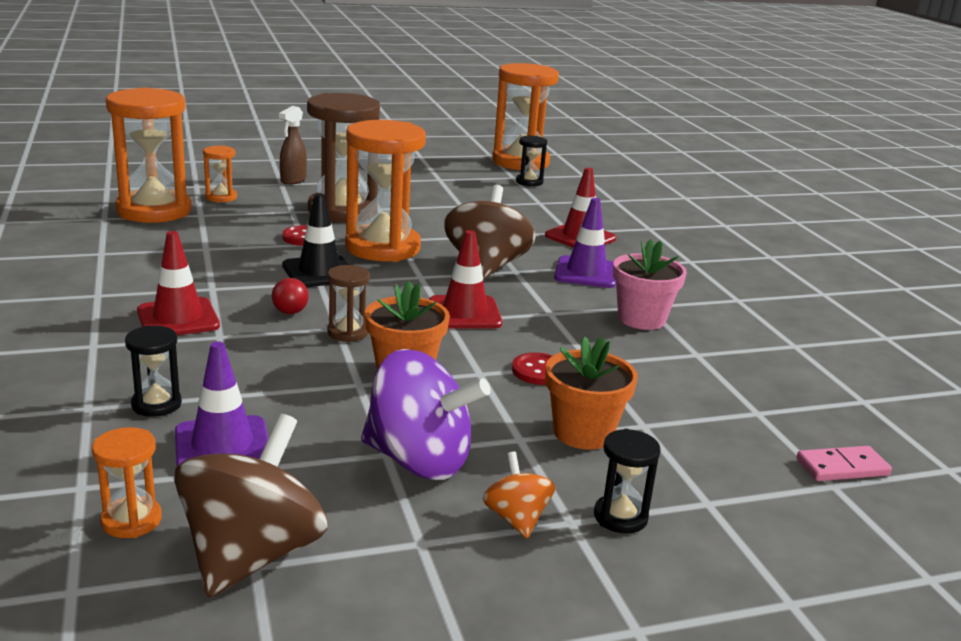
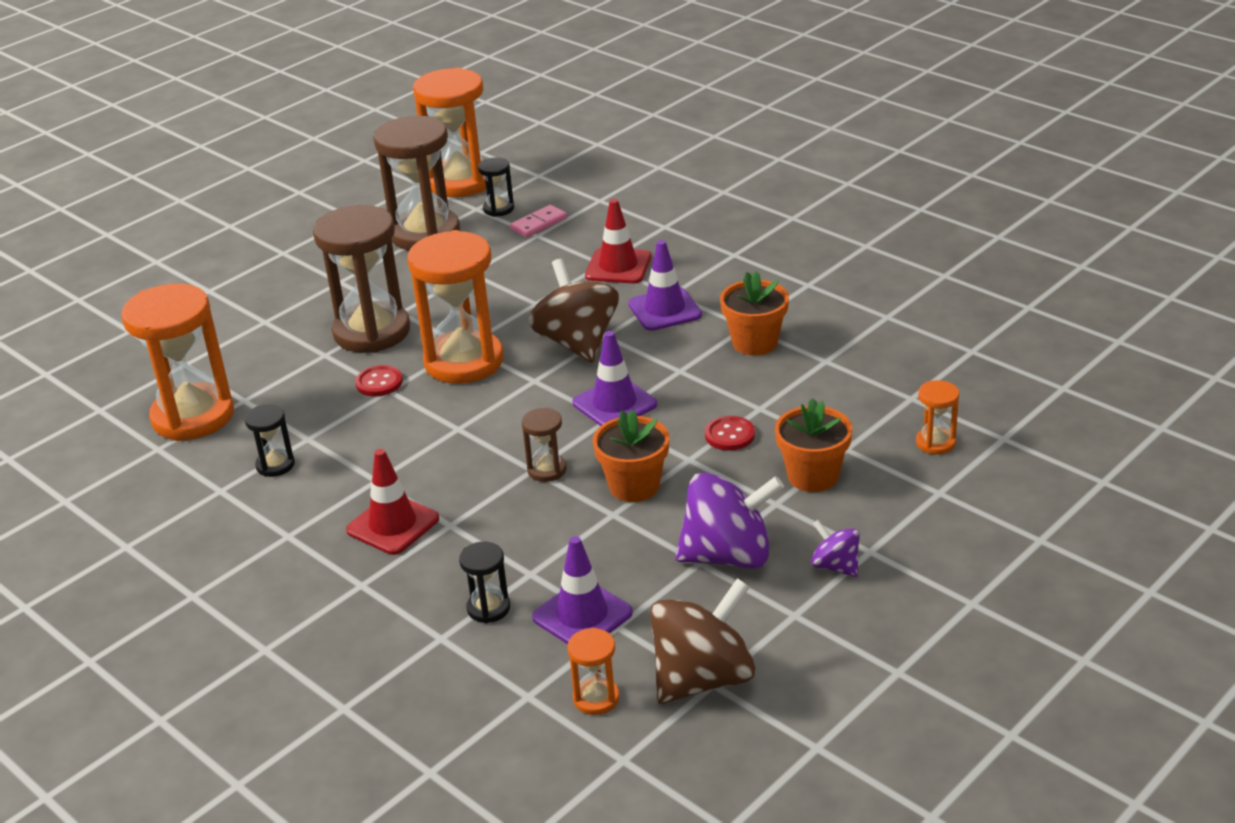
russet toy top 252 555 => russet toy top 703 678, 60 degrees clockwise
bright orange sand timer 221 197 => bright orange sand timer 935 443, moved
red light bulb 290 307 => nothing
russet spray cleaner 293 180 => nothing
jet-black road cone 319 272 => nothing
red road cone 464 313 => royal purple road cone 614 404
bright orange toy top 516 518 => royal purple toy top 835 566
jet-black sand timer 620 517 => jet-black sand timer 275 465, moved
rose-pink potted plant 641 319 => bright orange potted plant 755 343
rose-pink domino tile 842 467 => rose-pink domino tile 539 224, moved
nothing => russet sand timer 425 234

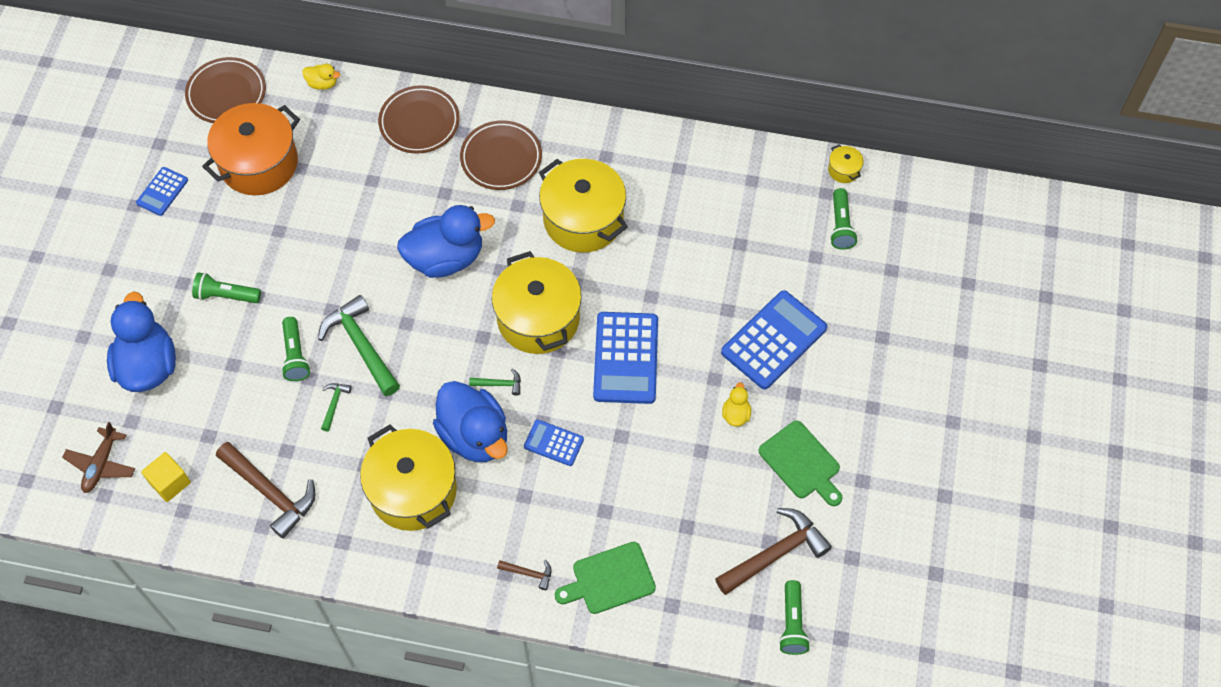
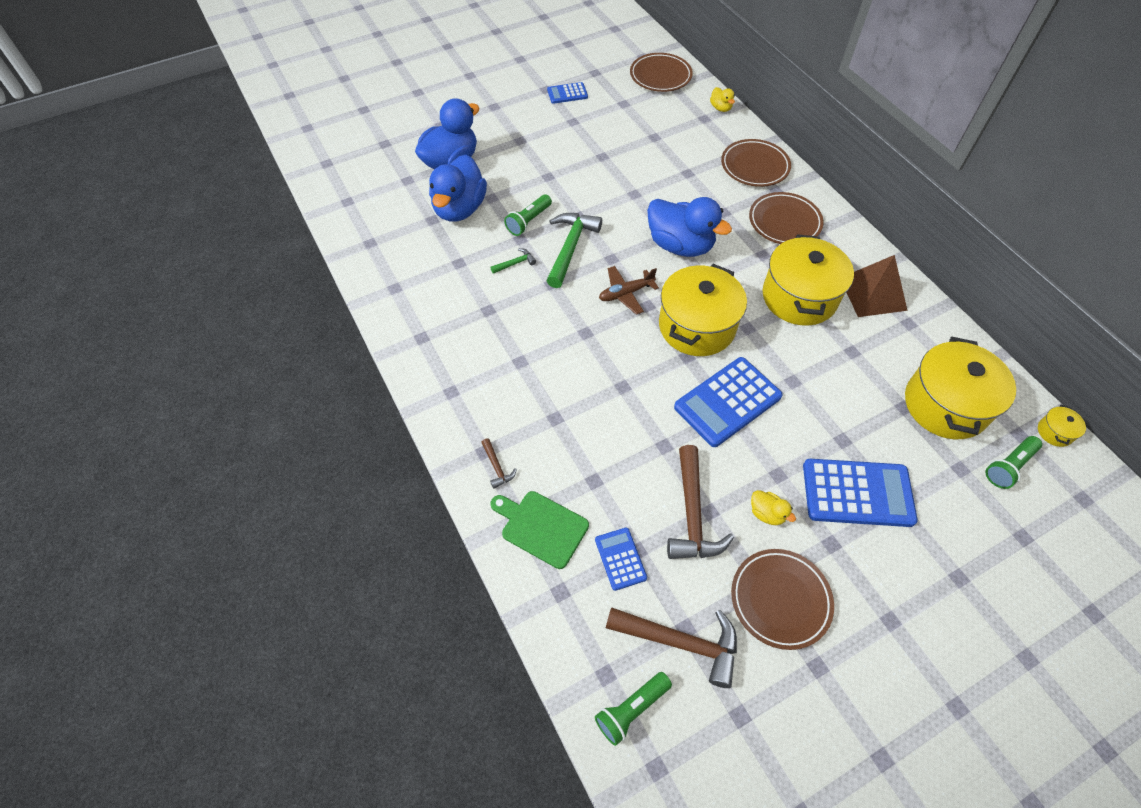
russet plane 101 464 => russet plane 625 293, moved
bright yellow block 170 482 => nothing
leaf-green torch 226 295 => nothing
bright orange cooking pot 259 163 => nothing
russet claw hammer 270 492 => russet claw hammer 692 514, moved
bright yellow cooking pot 413 491 => bright yellow cooking pot 945 405, moved
blue duck 474 436 => blue duck 459 209, moved
leaf-green claw hammer 499 384 => nothing
blue calculator 553 443 => blue calculator 620 559, moved
bright yellow duck 736 414 => bright yellow duck 766 513, 75 degrees clockwise
leaf-green bread board 801 463 => russet plate 780 600
nothing => russet pyramid shape 872 294

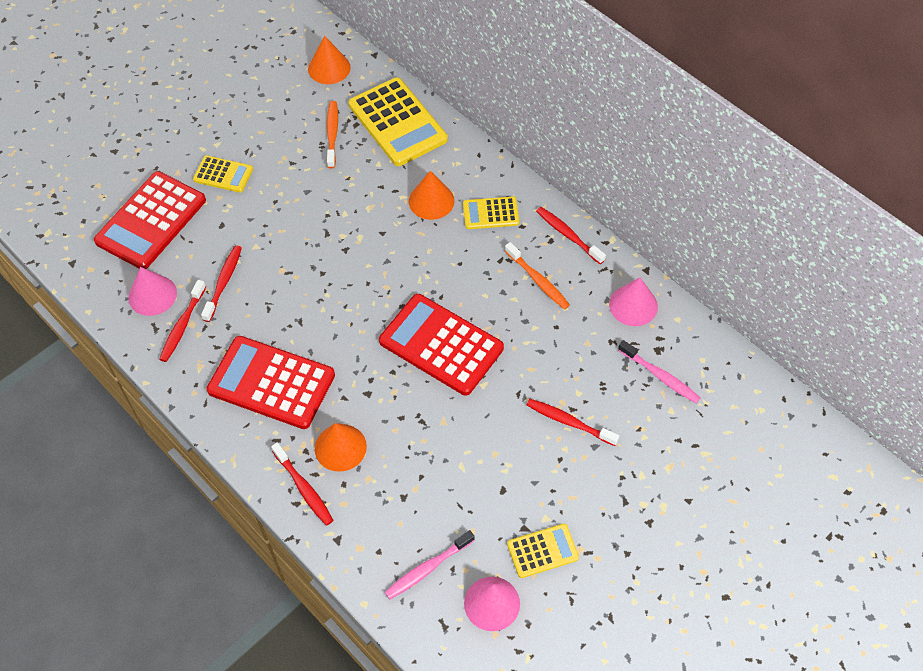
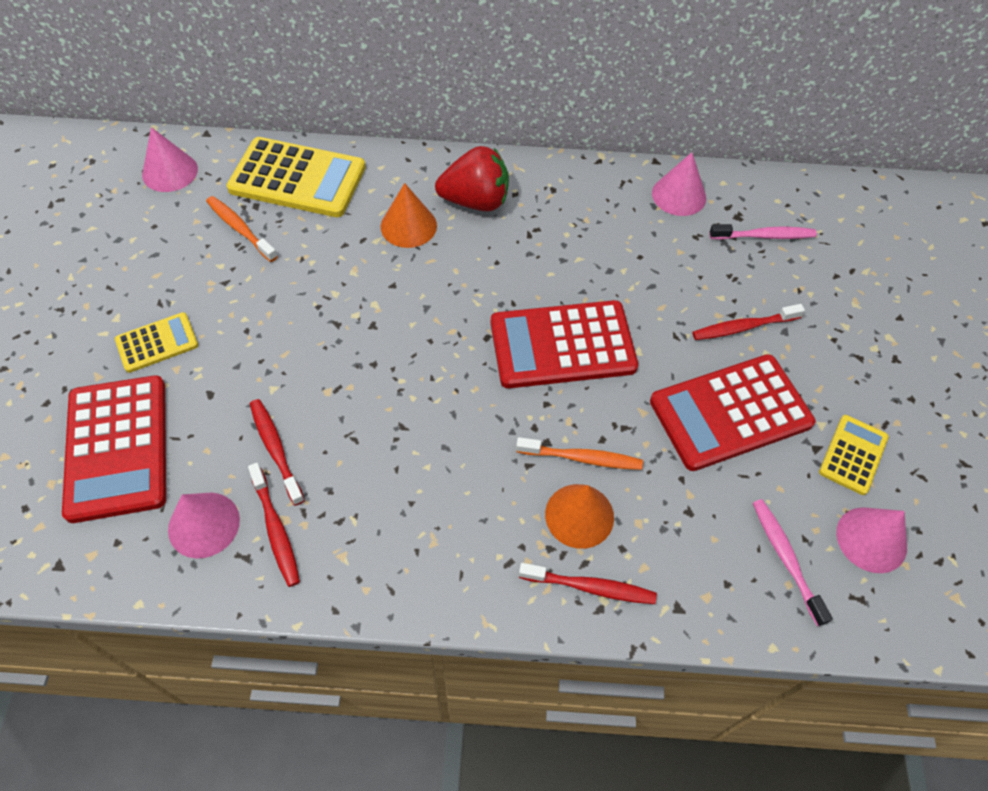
red calculator 271 383 => red calculator 730 412, moved
bright orange solid cone 329 68 => rose-pink solid cone 170 172
rose-pink dental brush 428 568 => rose-pink dental brush 786 558, 150 degrees clockwise
bright yellow calculator 490 213 => red strawberry 475 201
bright orange dental brush 538 280 => bright orange dental brush 582 458, moved
red dental brush 568 235 => nothing

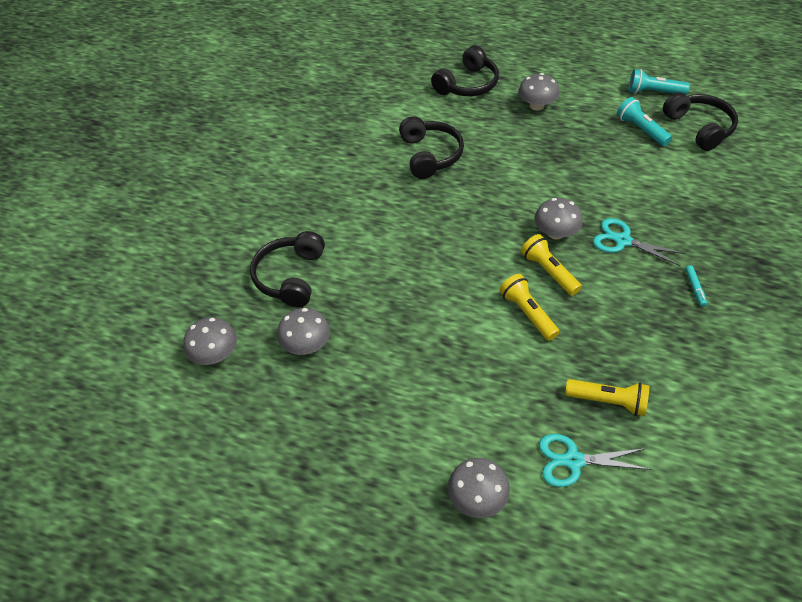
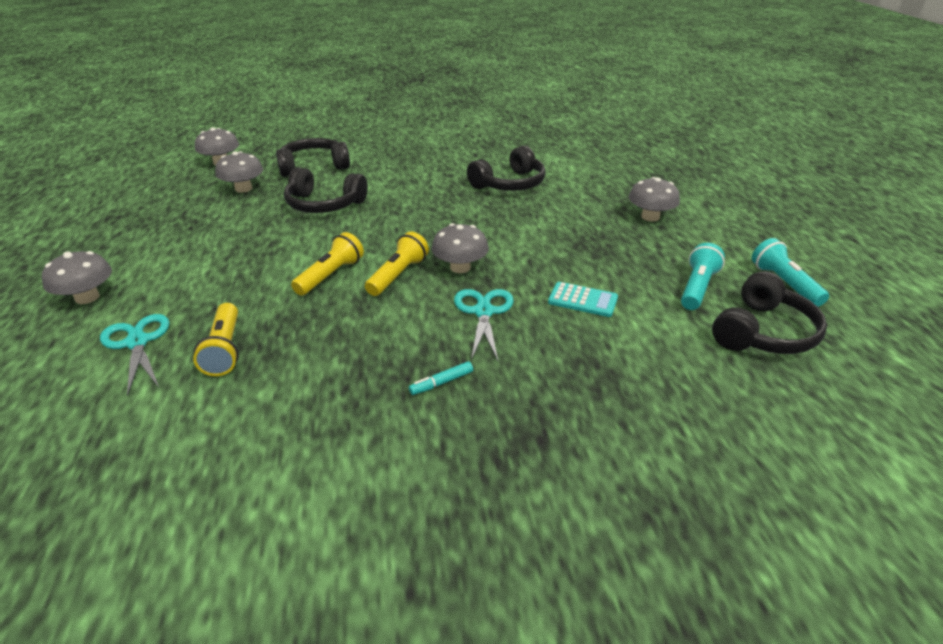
jet-black headset 467 84 => jet-black headset 324 204, moved
nothing => turquoise calculator 582 300

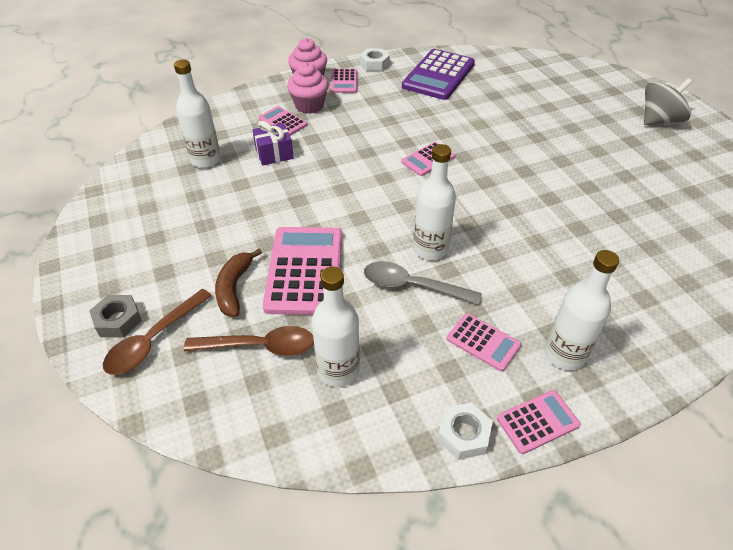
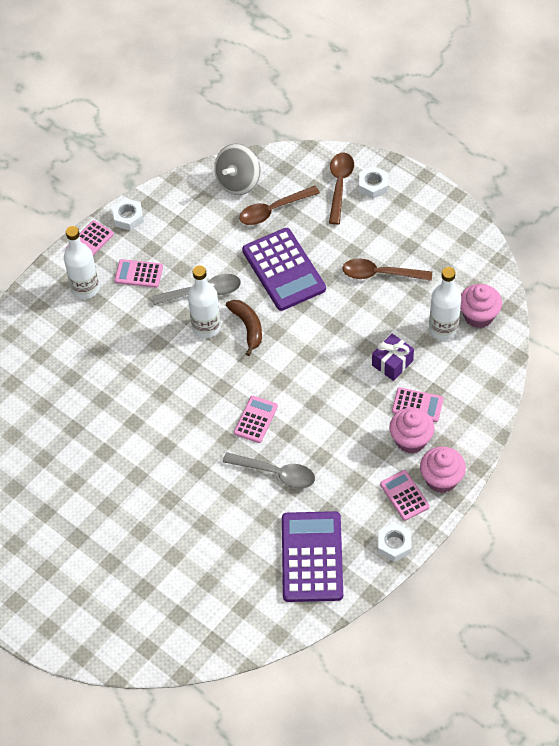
grey nut 118 320 => white nut 373 185
russet banana fruit 234 288 => russet banana fruit 248 327, moved
rose-pink calculator 304 270 => royal purple calculator 284 270
white drink bottle 338 370 => nothing
grey toy top 659 120 => grey toy top 238 182, moved
nothing => grey teaspoon 275 473
nothing => russet teaspoon 380 274
nothing => rose-pink fairy cake 478 316

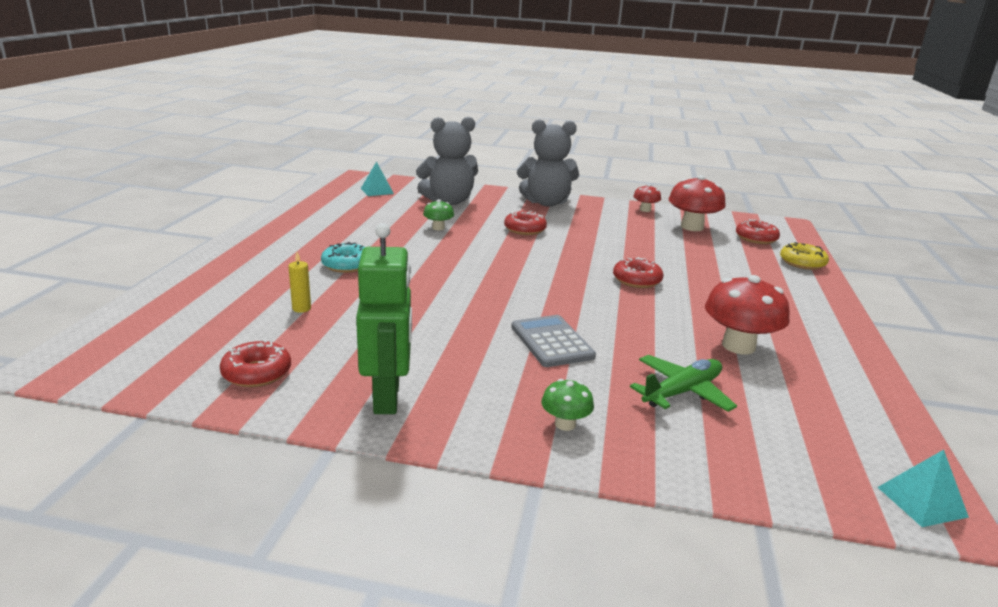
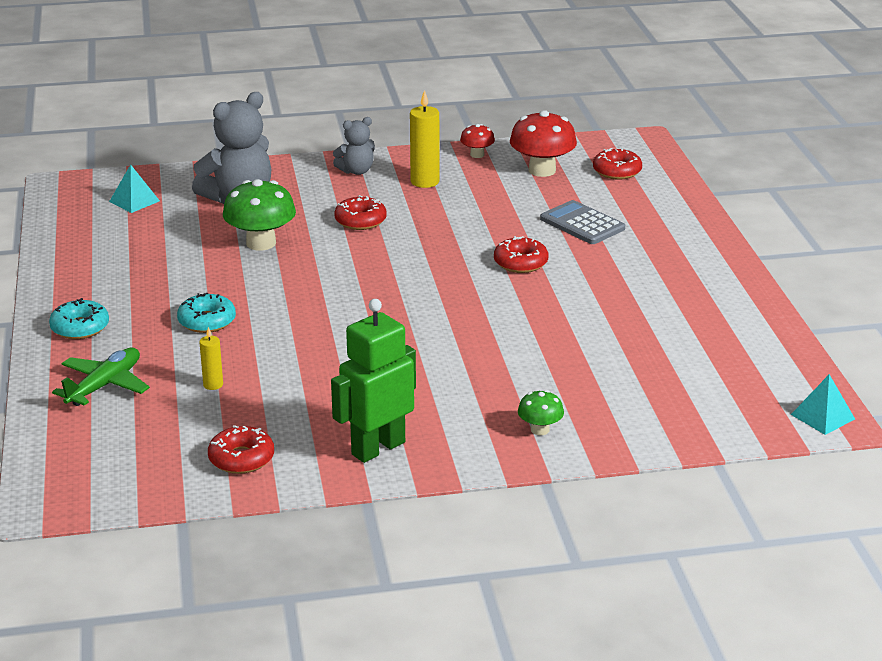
leaf-green robot figure 387 397 => leaf-green robot figure 378 448, 105 degrees counterclockwise
leaf-green mushroom 438 228 => leaf-green mushroom 261 243, x1.89
grey calculator 552 342 => grey calculator 582 224, moved
grey teddy bear 546 203 => grey teddy bear 356 171, x0.55
leaf-green plane 682 392 => leaf-green plane 105 385, moved
red mushroom 738 346 => nothing
bright yellow doughnut 802 263 => nothing
nothing => turquoise doughnut 80 328
nothing => bright yellow candle 424 182

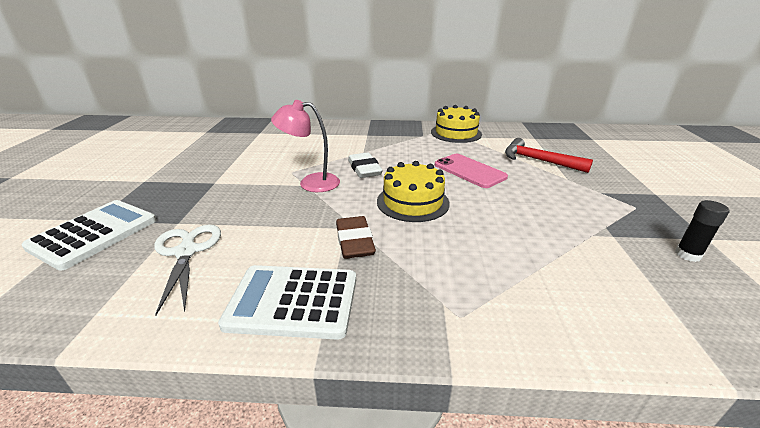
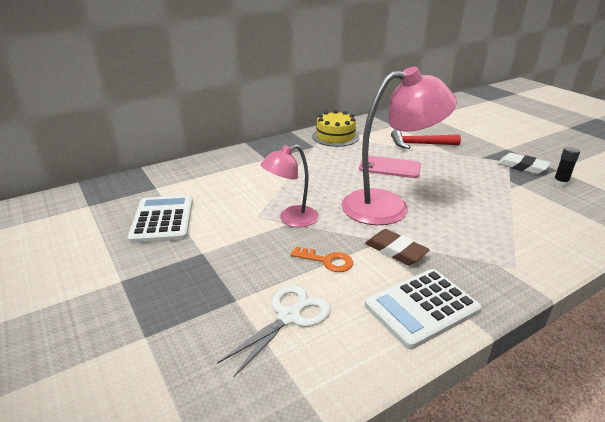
white calculator 94 234 => white calculator 163 220, moved
white shears 186 251 => white shears 289 316, 90 degrees clockwise
white eraser 364 169 => white eraser 522 167, moved
bright yellow cake 412 202 => rose-pink desk lamp 388 206
nothing => bright orange latchkey 327 261

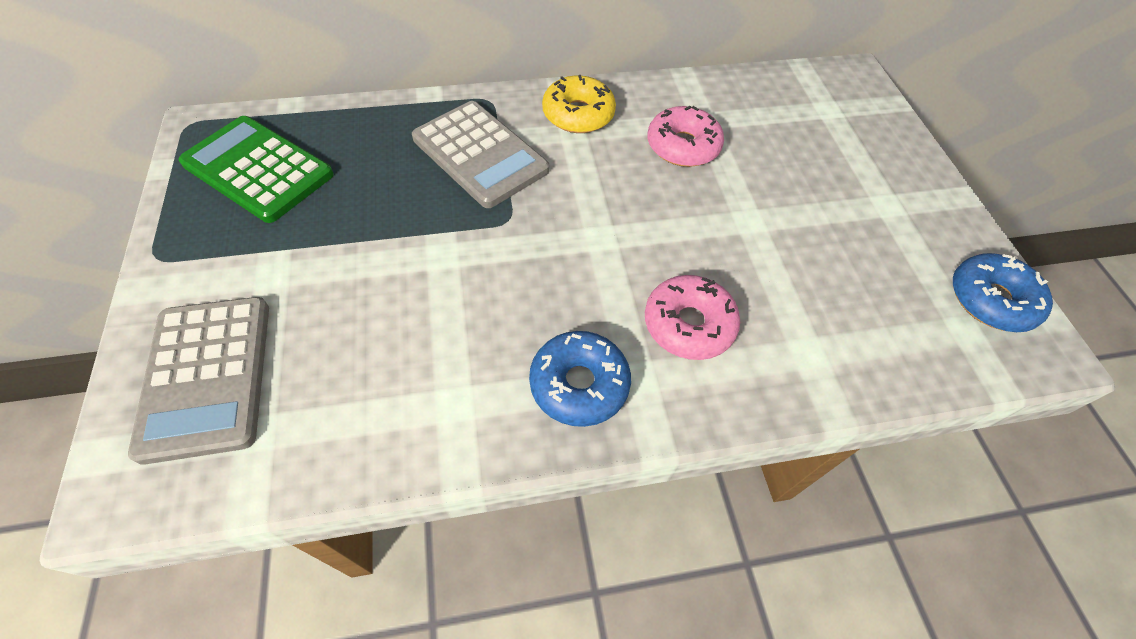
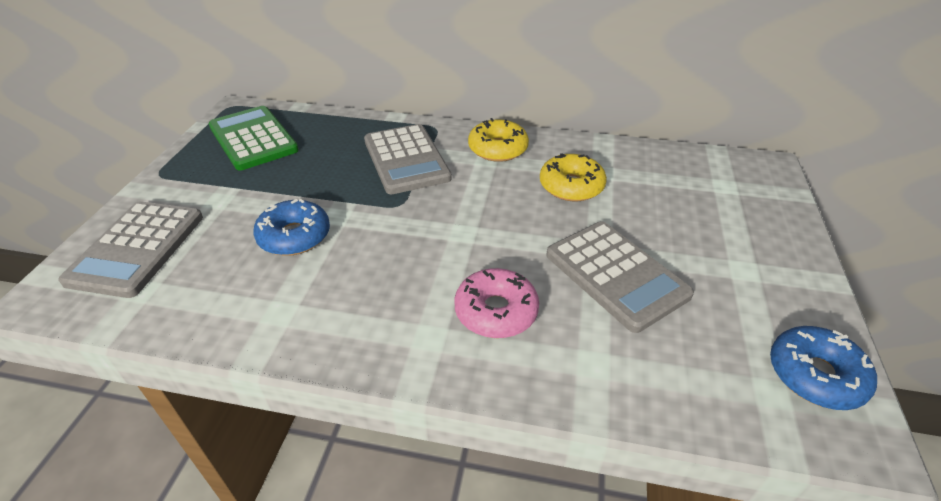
blue doughnut 579 384 => blue doughnut 294 236, moved
rose-pink doughnut 682 146 => bright yellow doughnut 571 186
nothing => grey calculator 616 275

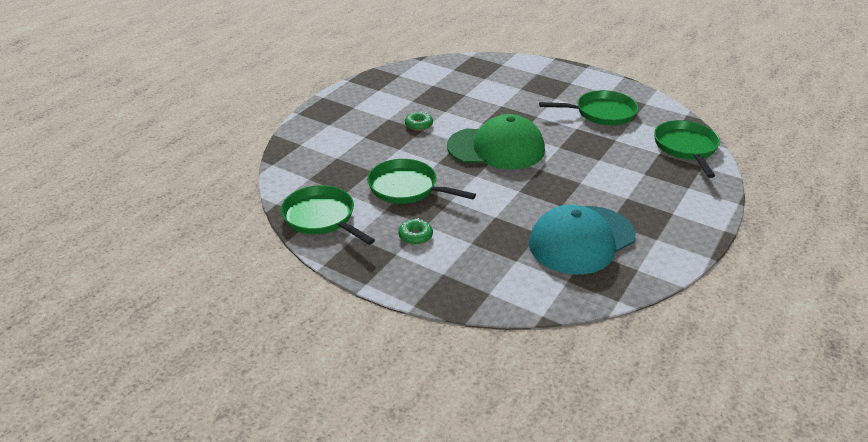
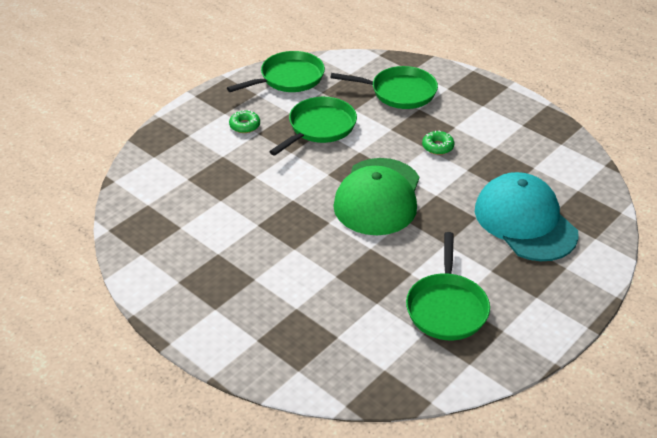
turquoise cap 581 240 => turquoise cap 525 221, moved
leaf-green pan 686 148 => leaf-green pan 399 92, moved

